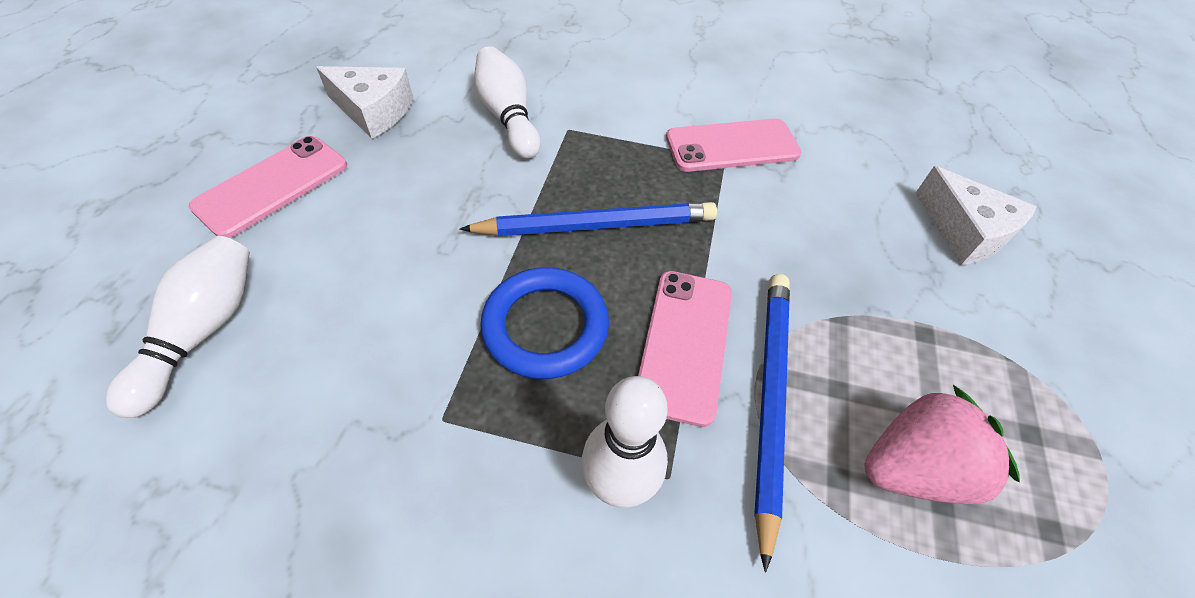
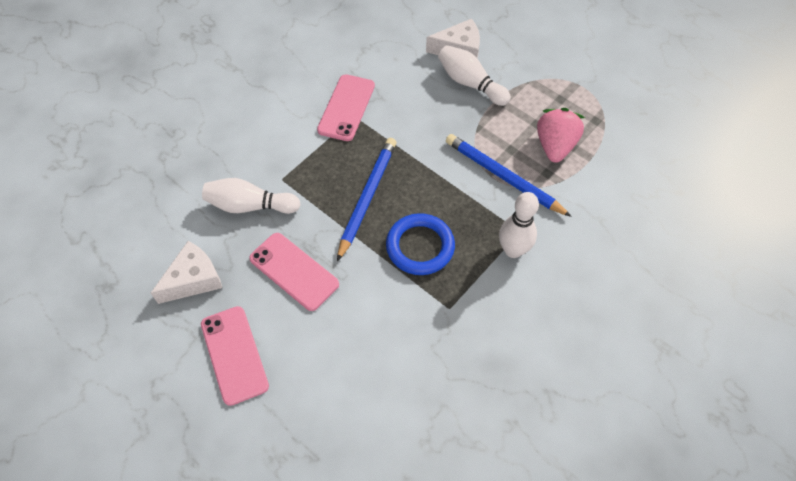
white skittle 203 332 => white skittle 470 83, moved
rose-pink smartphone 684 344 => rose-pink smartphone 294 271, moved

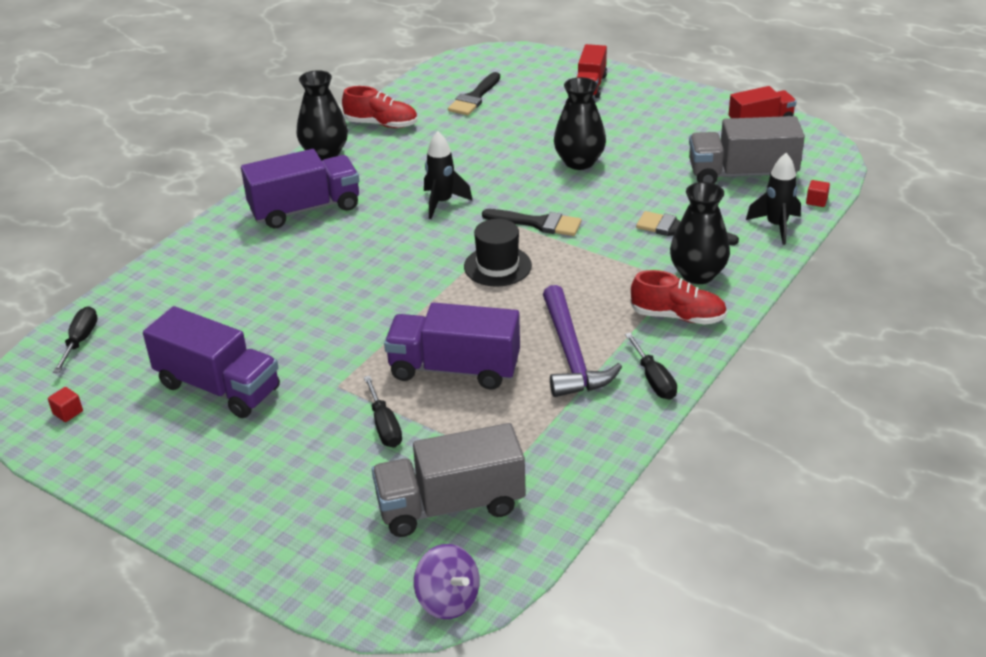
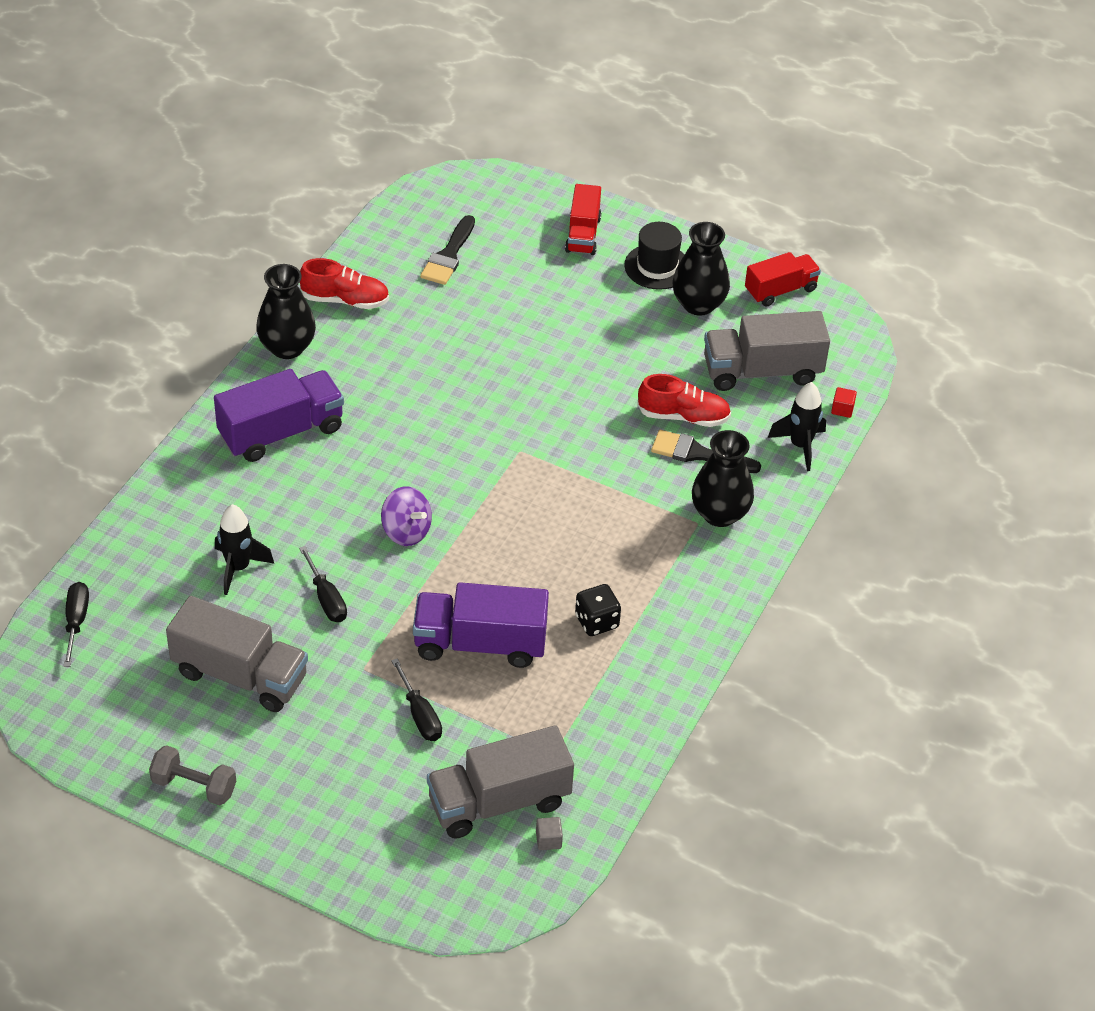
red block 68 412 => nothing
royal purple lorry 218 387 => grey lorry 240 675
royal purple toy top 448 600 => royal purple toy top 406 531, moved
jet-black rocket 442 203 => jet-black rocket 238 568, moved
jet-black hat 497 266 => jet-black hat 657 267, moved
jet-black paintbrush 537 223 => nothing
royal purple claw hammer 571 354 => jet-black game die 596 621
jet-black tall vase 579 162 => jet-black tall vase 698 304, moved
jet-black hand screwdriver 653 379 => jet-black hand screwdriver 326 598, moved
red sneaker 678 316 => red sneaker 683 416, moved
nothing => grey dumbbell 194 786
nothing => grey block 548 840

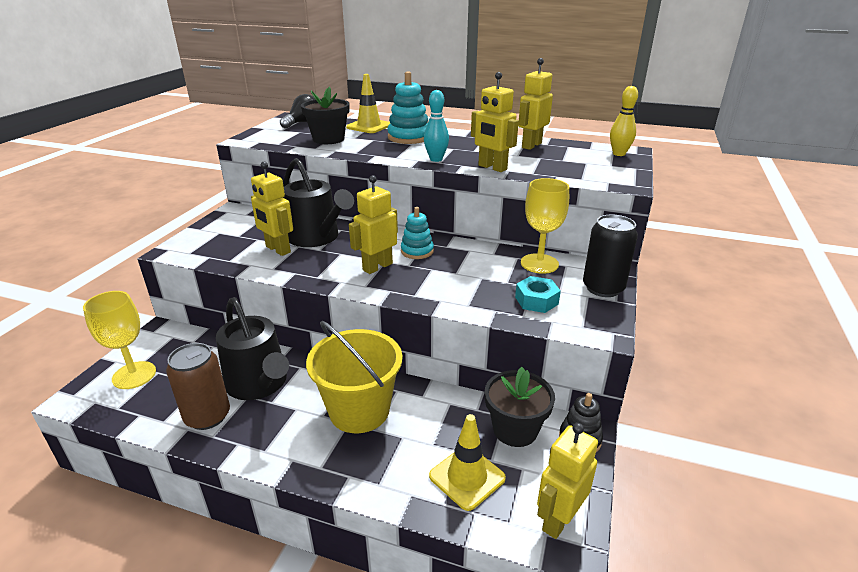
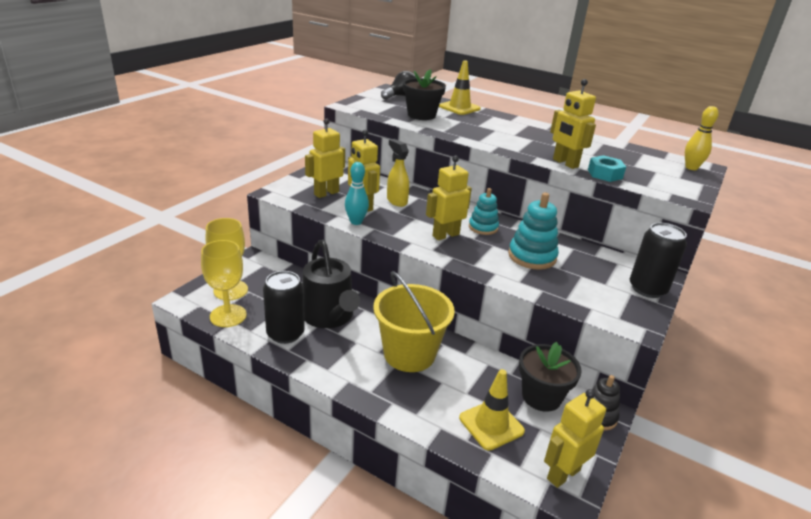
russet can 207 416 => jet-black can 285 334
jet-black watering can 316 237 => bright yellow spray cleaner 396 201
turquoise ring stacker 409 137 => turquoise ring stacker 532 256, moved
turquoise skittle 436 159 => turquoise skittle 356 222, moved
turquoise nut 536 300 => turquoise nut 605 174, moved
bright yellow robot figure 531 145 => bright yellow robot figure 326 193, moved
bright yellow chalice 539 263 => bright yellow chalice 228 316, moved

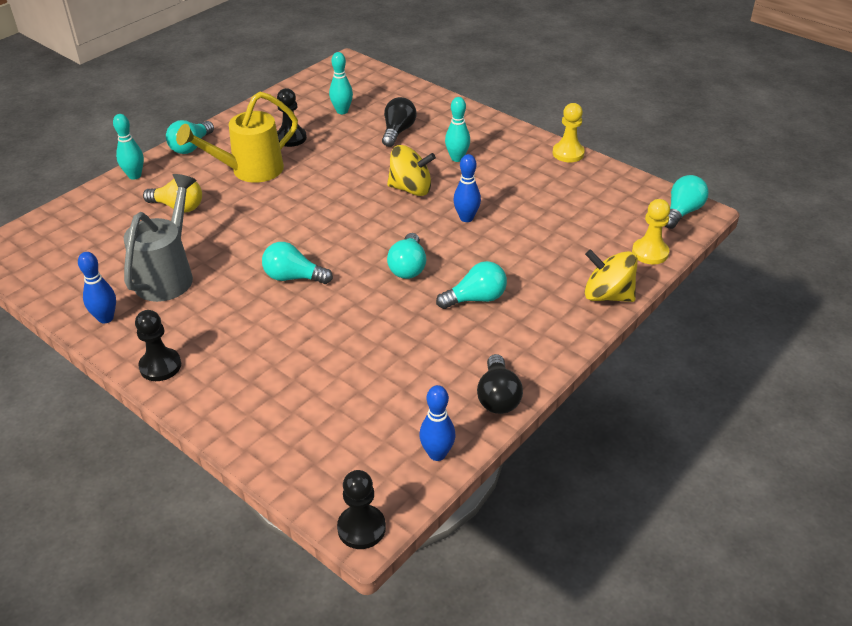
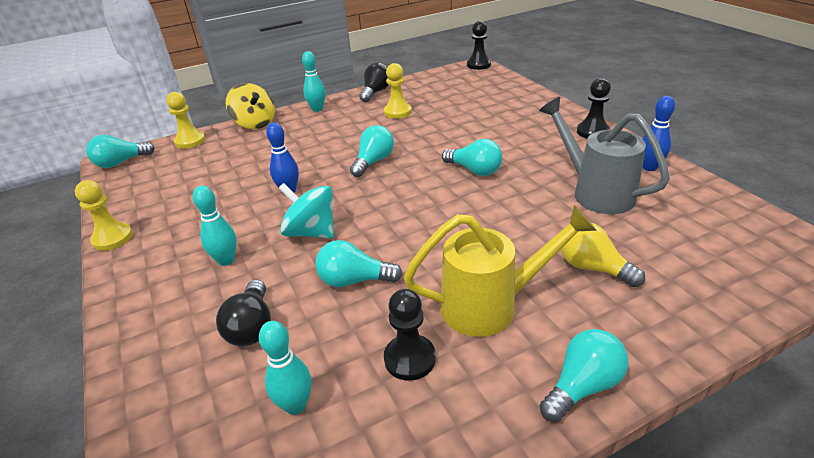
turquoise skittle 134 176 => turquoise skittle 317 109, moved
grey watering can 168 275 => grey watering can 595 192, 105 degrees clockwise
jet-black light bulb 398 132 => jet-black light bulb 252 326, 45 degrees counterclockwise
bright yellow toy top 411 189 => turquoise toy top 311 232
blue skittle 437 454 => nothing
turquoise light bulb 476 299 => turquoise light bulb 354 280, moved
nothing => bright yellow game pawn 397 112

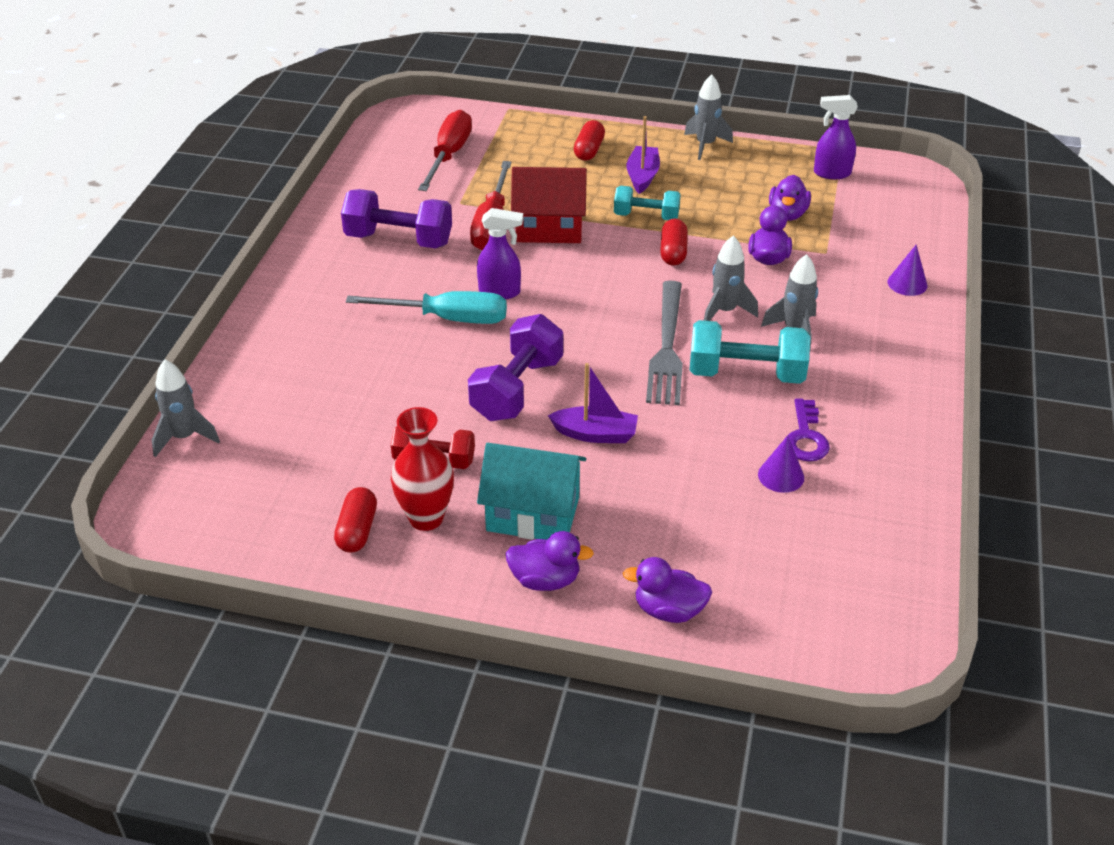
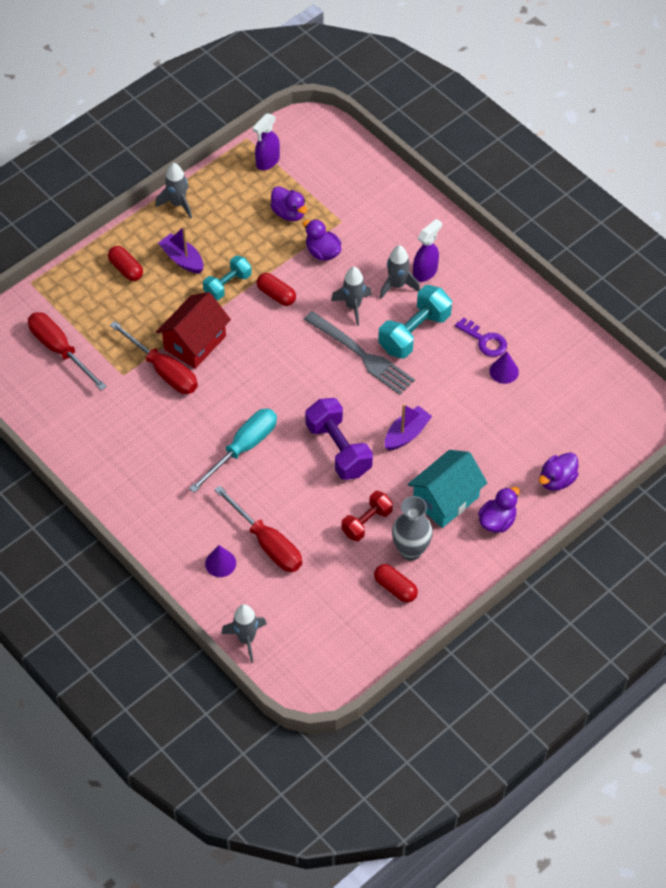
royal purple dumbbell 399 240 => nothing
red tall vase 426 518 => grey tall vase 410 550
royal purple spray cleaner 500 292 => royal purple spray cleaner 425 272, moved
royal purple solid cone 907 283 => royal purple solid cone 220 563, moved
nothing => red hand screwdriver 267 543

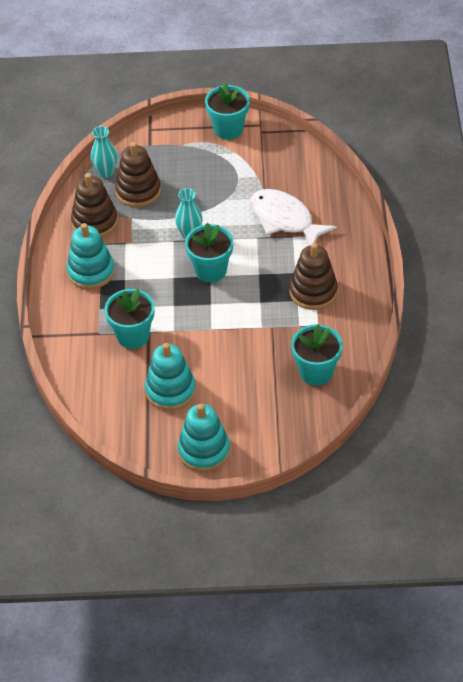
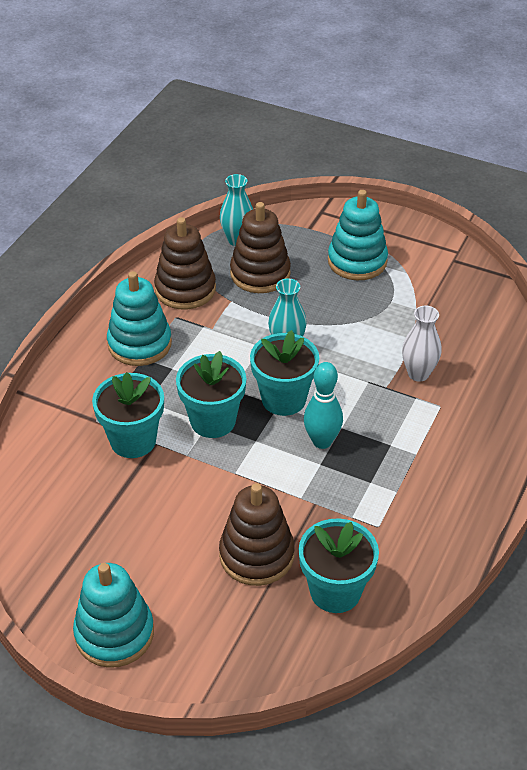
turquoise ring stacker 170 390 => turquoise ring stacker 357 261, moved
turquoise potted plant 228 129 => turquoise potted plant 213 421, moved
white toy fish 285 220 => white tall vase 418 373
russet ring stacker 313 292 => russet ring stacker 256 555, moved
nothing => turquoise skittle 322 441

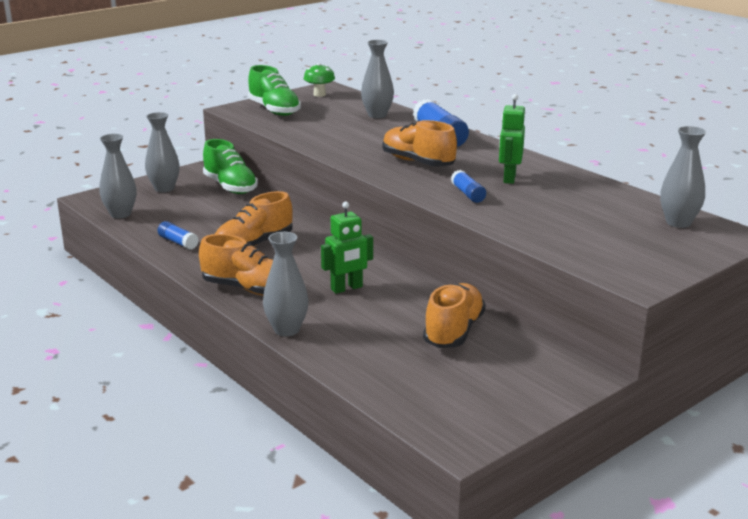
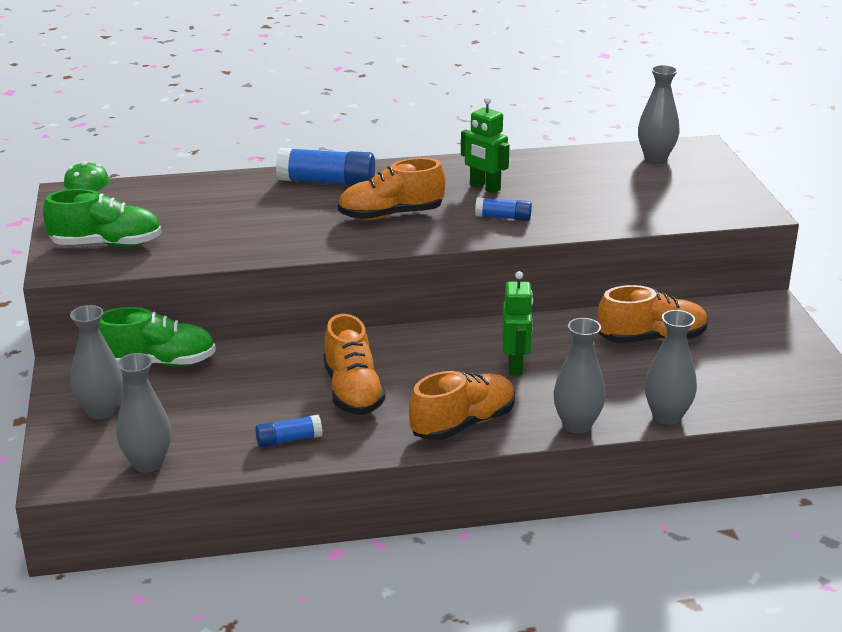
grey tall vase 377 115 => grey tall vase 667 416, moved
bright orange sneaker 453 331 => bright orange sneaker 651 339, 120 degrees clockwise

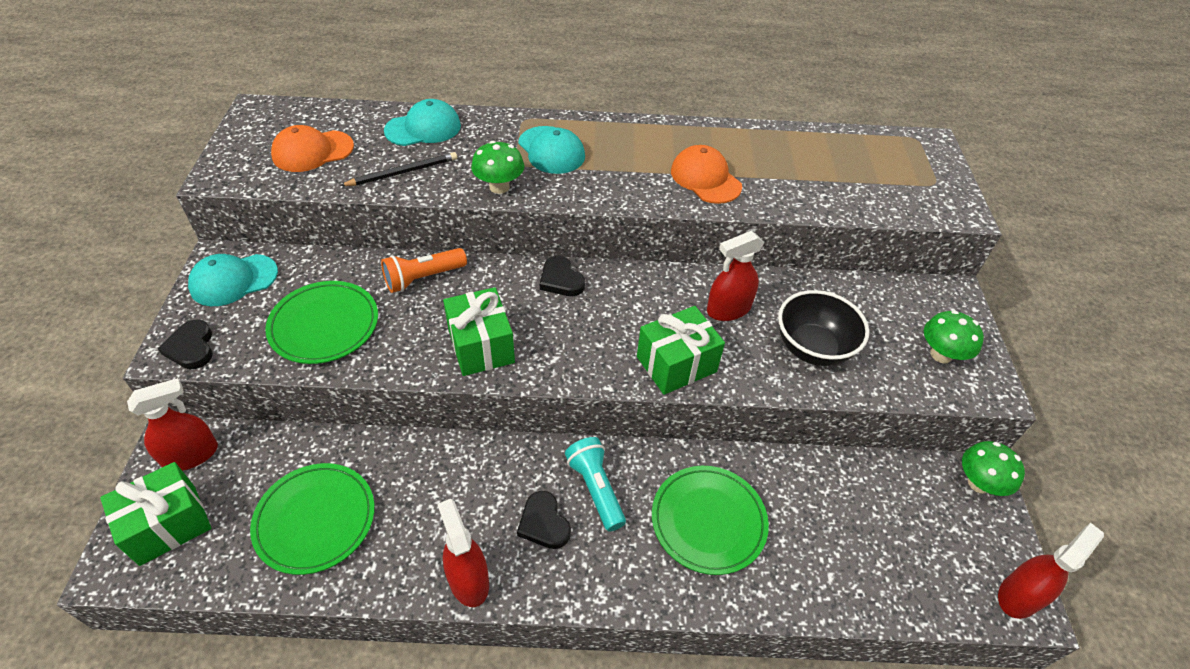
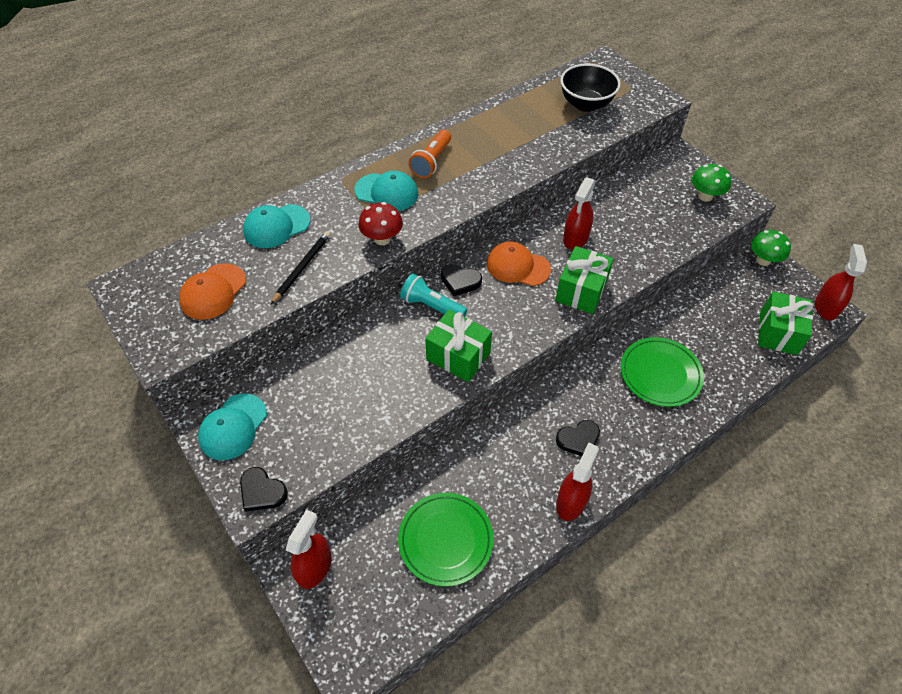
leaf-green wrapped gift 168 525 => leaf-green wrapped gift 778 333, moved
leaf-green plate 324 325 => nothing
bright orange torch 423 278 => bright orange torch 431 162, moved
turquoise cap 423 128 => turquoise cap 276 226, 150 degrees counterclockwise
red spray cleaner 468 580 => red spray cleaner 571 502, 90 degrees clockwise
leaf-green mushroom 499 187 => red mushroom 382 239
jet-black heart shape 544 523 => jet-black heart shape 578 439, 45 degrees counterclockwise
turquoise torch 596 489 => turquoise torch 432 306, moved
bright orange cap 705 178 => bright orange cap 518 266, moved
jet-black deep dish 812 348 => jet-black deep dish 586 104, moved

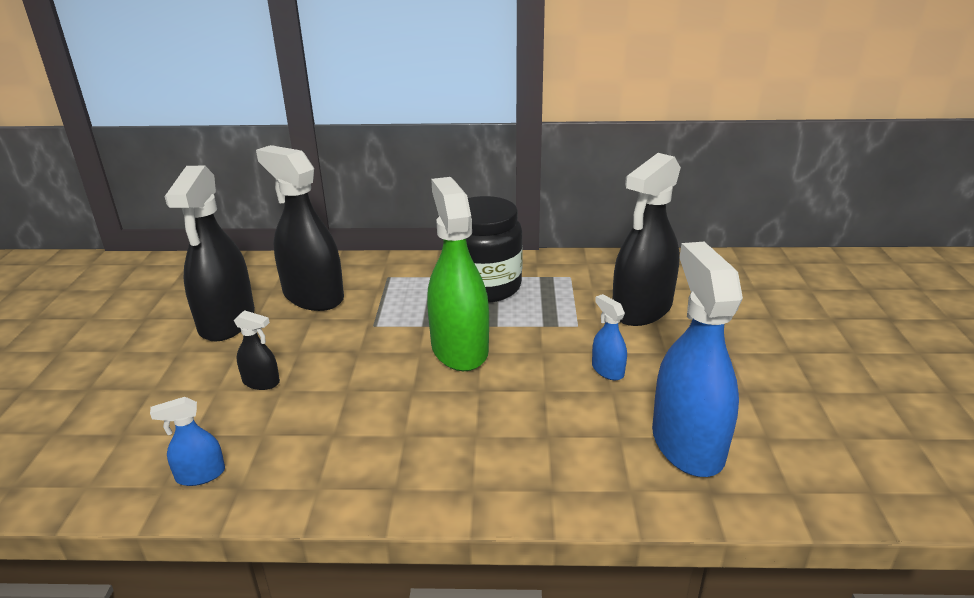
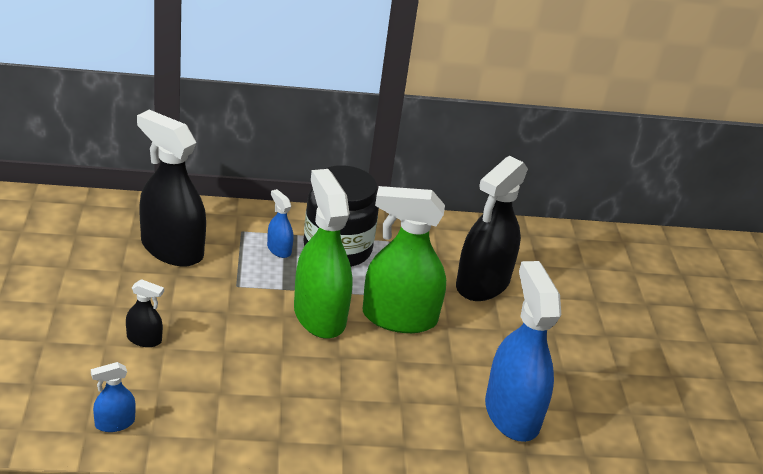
jet-black spray cleaner 227 321 => nothing
blue spray cleaner 607 370 => blue spray cleaner 279 249, moved
nothing => leaf-green spray cleaner 399 318

